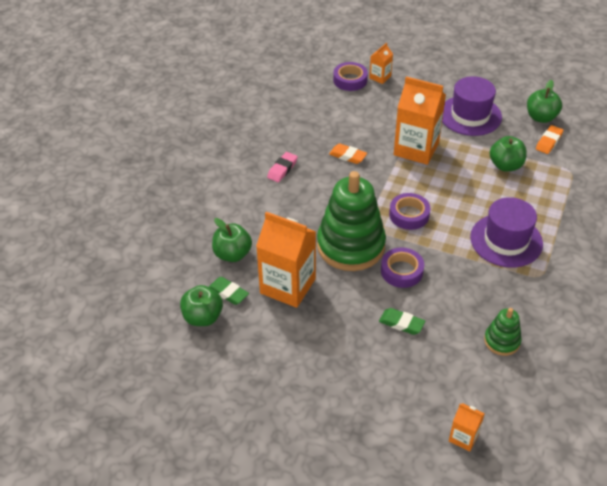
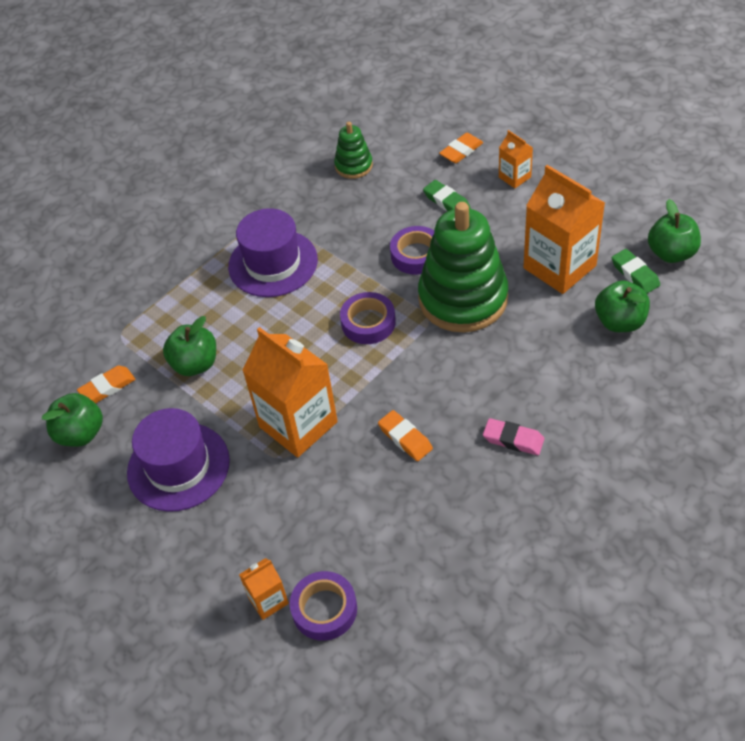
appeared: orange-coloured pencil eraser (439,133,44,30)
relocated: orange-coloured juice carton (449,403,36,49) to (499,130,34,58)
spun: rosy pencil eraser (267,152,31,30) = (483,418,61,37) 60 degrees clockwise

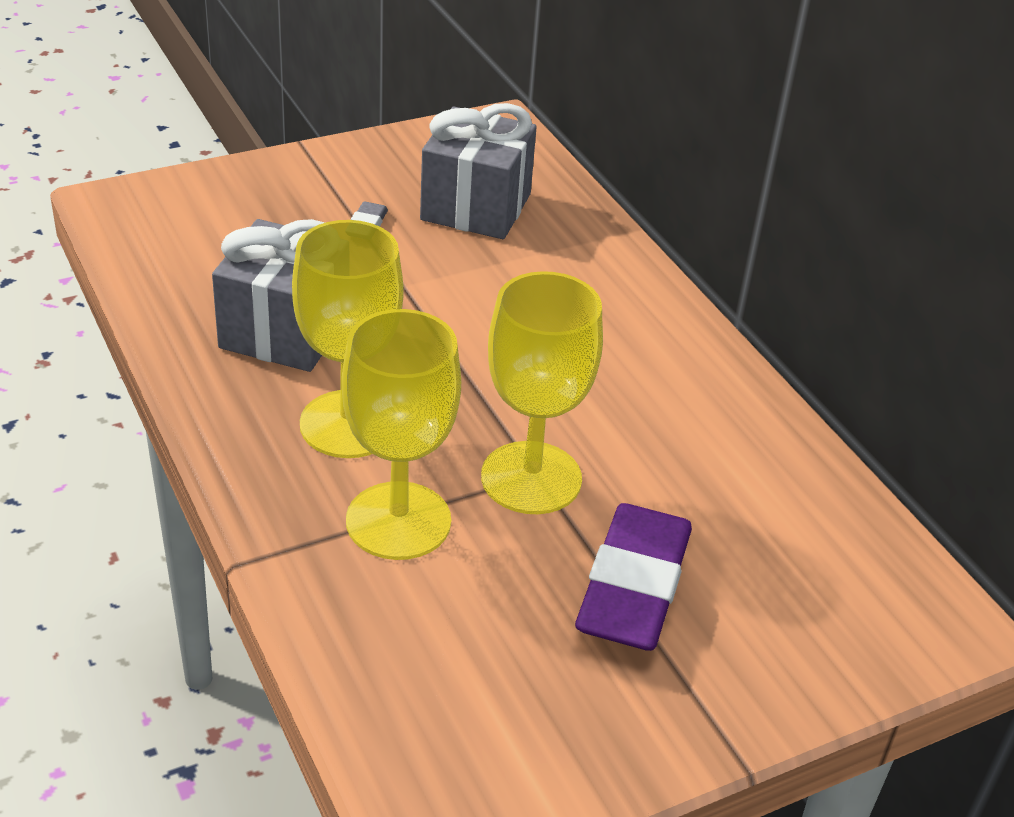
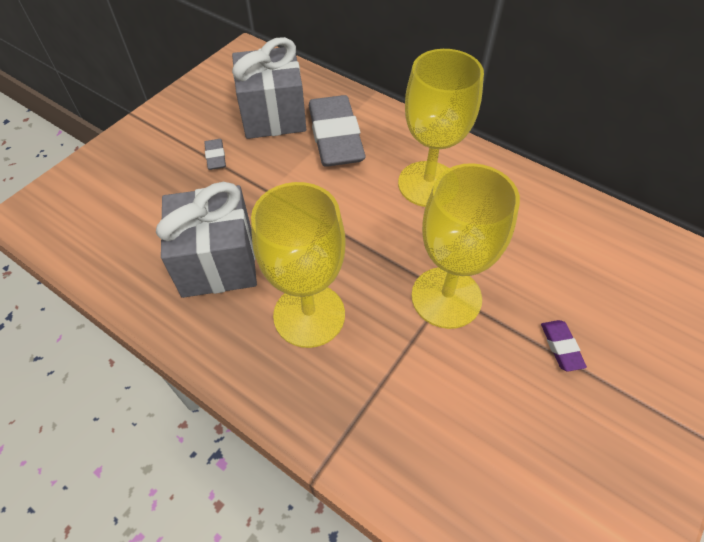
appeared: gray pencil eraser (309,95,57,72)
relocated: golden goblet (342,309,119,251) to (398,49,86,158)
size: royal purple pencil eraser (575,503,117,148) = (541,320,46,51) x0.42

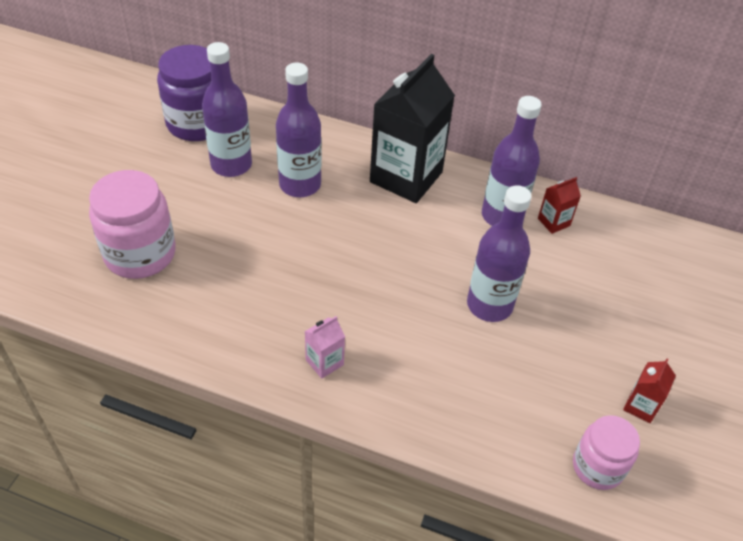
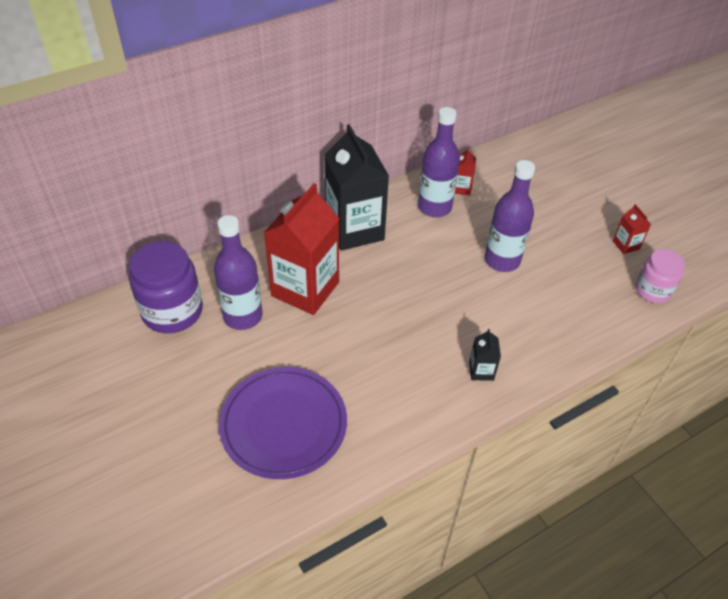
exchanged: rosy preserve jar (89,170,87,109) to royal purple plate (219,367,128,112); royal purple drink bottle (276,63,45,134) to red juice carton (263,183,77,132)
colour: rosy juice carton (304,316,41,63) to ebony juice carton (469,329,32,52)

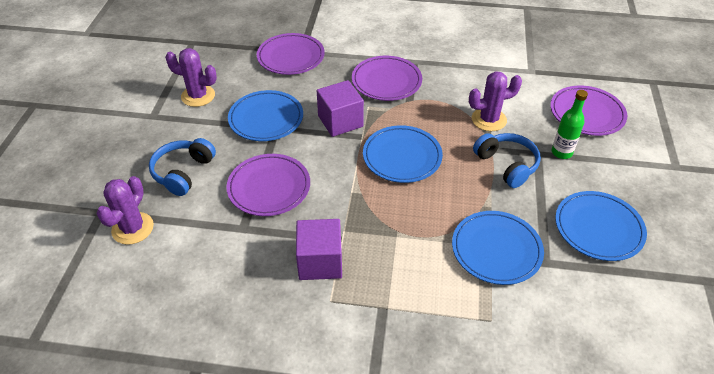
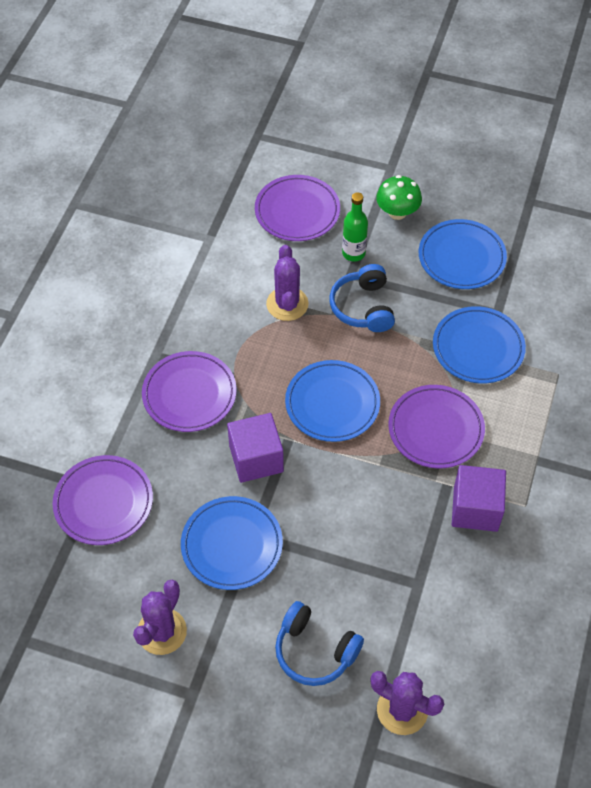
appeared: emerald fungus (376,175,46,45)
relocated: royal purple plate (226,154,84,62) to (388,385,97,84)
spun: cobalt headset (473,133,68,55) = (330,264,65,68) 75 degrees counterclockwise

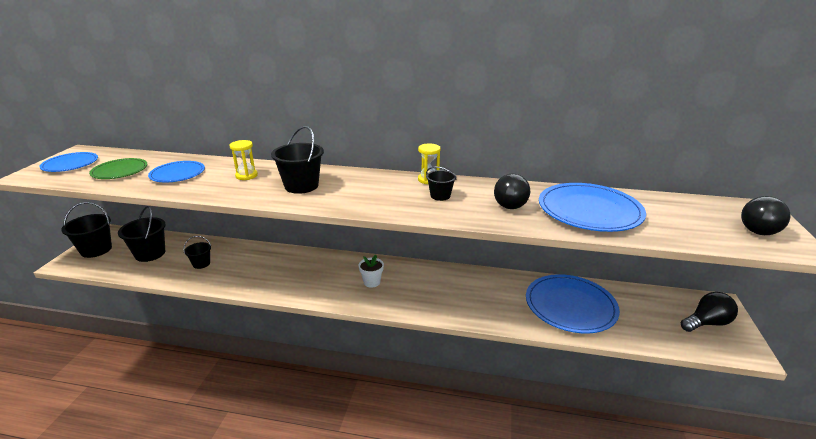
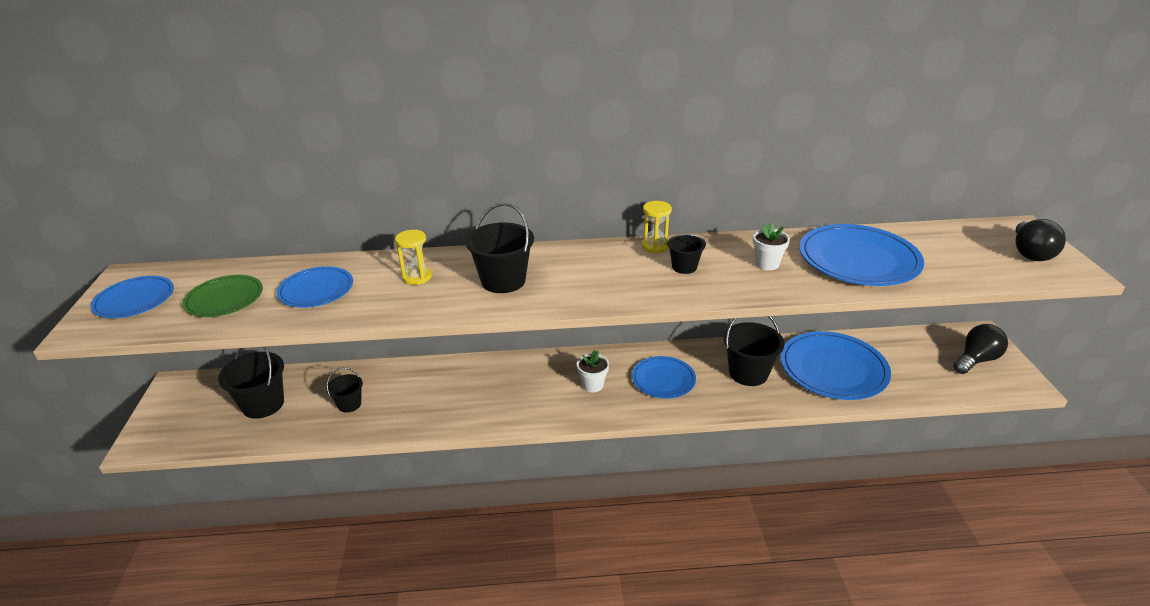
appeared: cobalt plate (632,356,64,43)
relocated: ebony sand bucket (61,202,51,56) to (723,316,62,70)
exchanged: ebony lightbulb (494,174,36,35) to white plant pot (753,222,37,48)

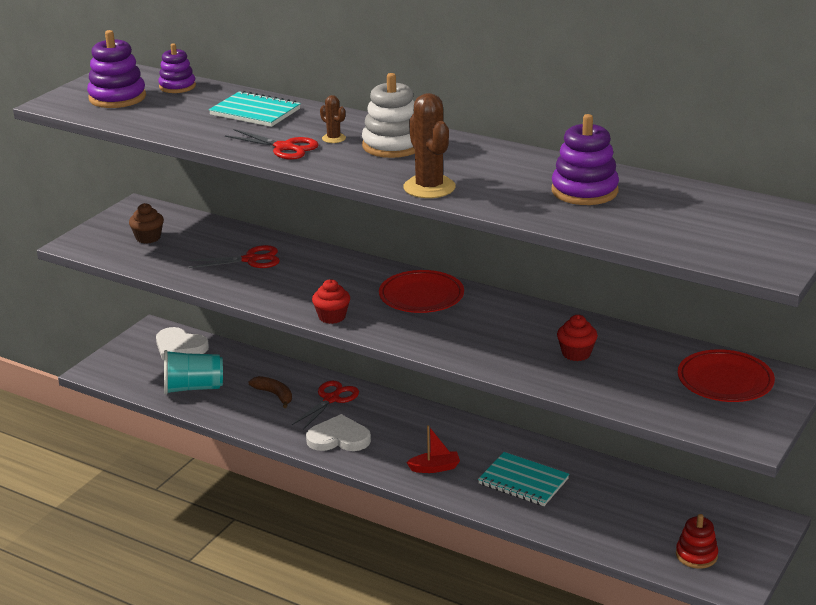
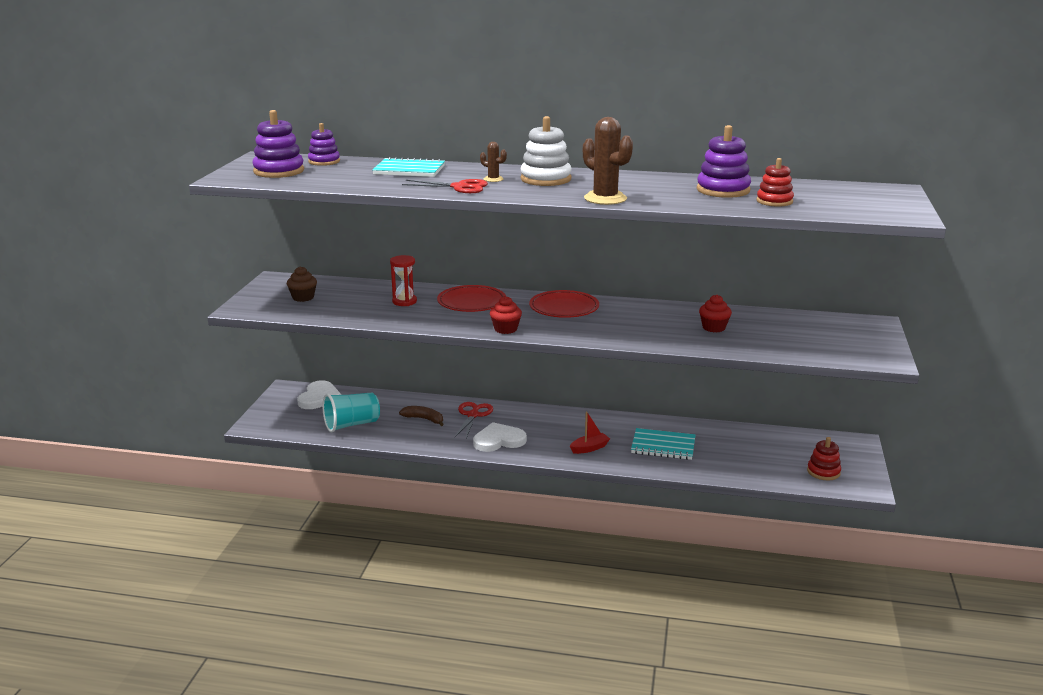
appeared: red stacking rings (756,158,38,49)
relocated: red plate (678,349,97,53) to (437,285,69,27)
exchanged: red shears (188,245,92,23) to red sandglass (390,255,27,51)
spun: white heart shape (156,327,53,33) = (297,380,44,29) 90 degrees counterclockwise

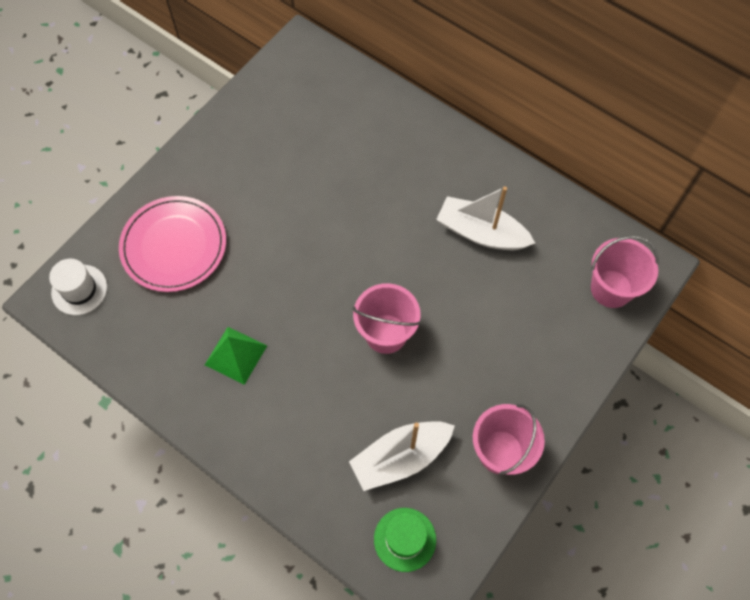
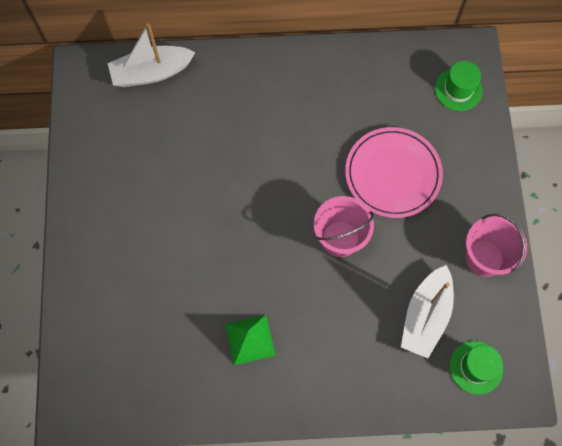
missing: white tall hat (49,259,58,56)
relocated: rosy plate (119,196,107,96) to (345,127,98,91); white toy boat (436,186,99,64) to (108,23,88,64)
exchanged: rosy sand bucket (591,236,68,72) to emerald tall hat (435,61,48,50)

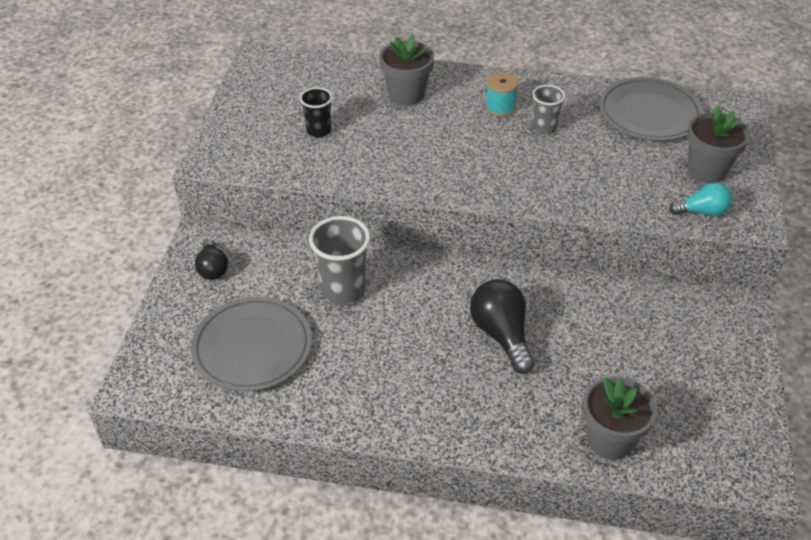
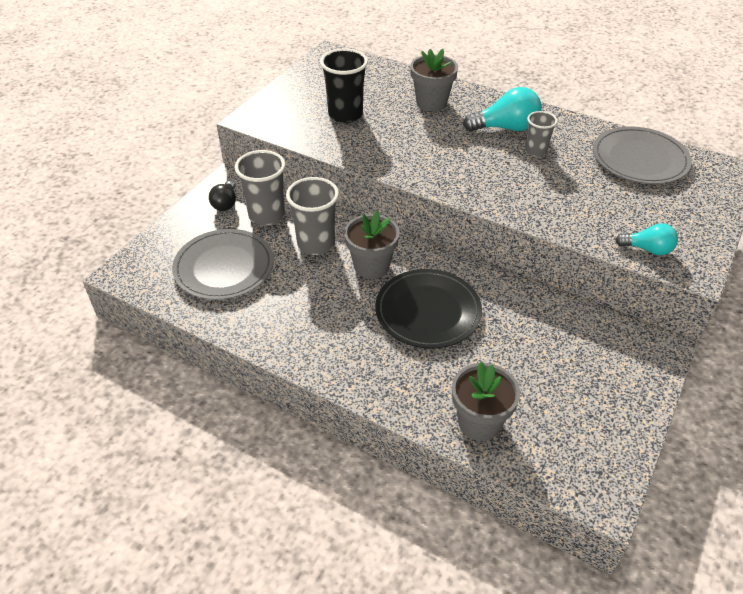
appeared: gray beaker (235,150,50,76)
relocated: gray plant pot (687,106,63,77) to (344,210,56,69)
exchanged: ebony lightbulb (470,279,65,95) to ebony plate (375,269,107,80); teal reel of thread (485,72,34,45) to teal lightbulb (463,87,79,45)
size: ebony beaker (300,87,33,51) = (320,49,48,74) x1.67

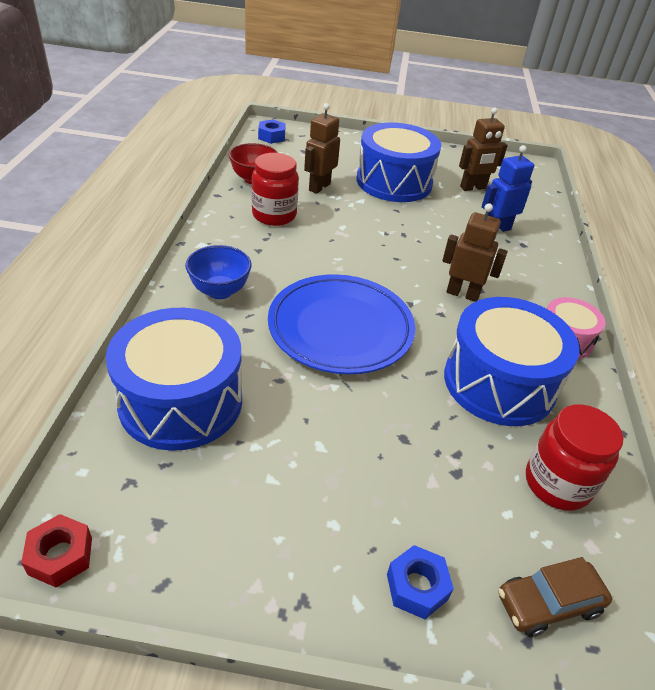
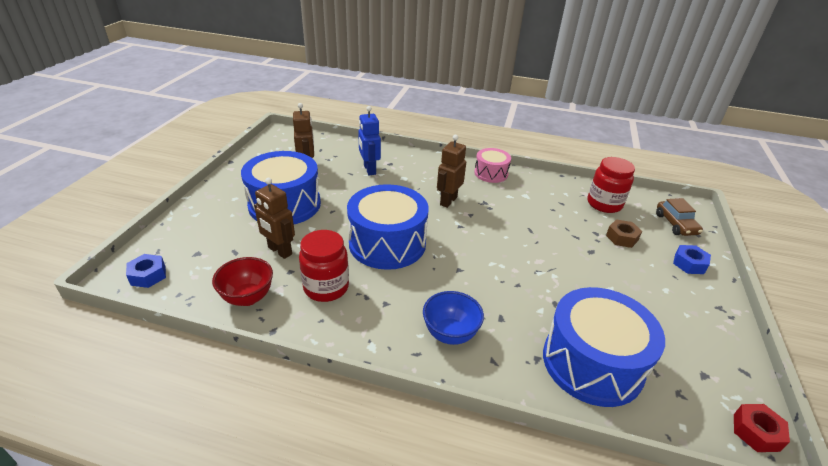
missing: cobalt plate (268,274,147,100)
appeared: dark brown nut (606,219,36,29)
relocated: cobalt drum (444,297,136,129) to (347,184,82,86)

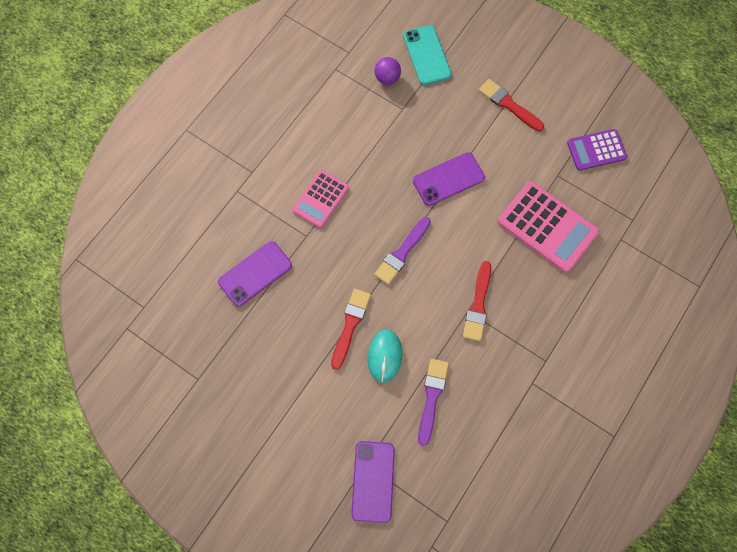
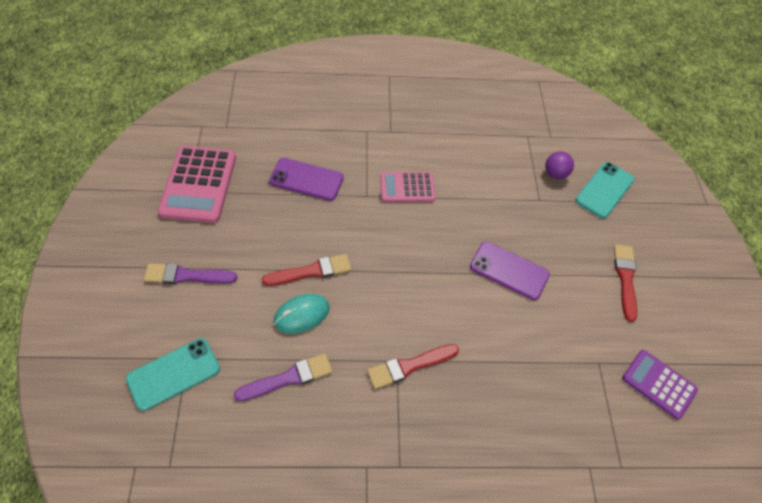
relocated: royal purple paint brush (374,217,57,68) to (144,263,93,21); rosy calculator (498,181,101,92) to (158,146,78,77)
colour: royal purple smartphone (351,441,44,82) to teal smartphone (126,338,94,73)

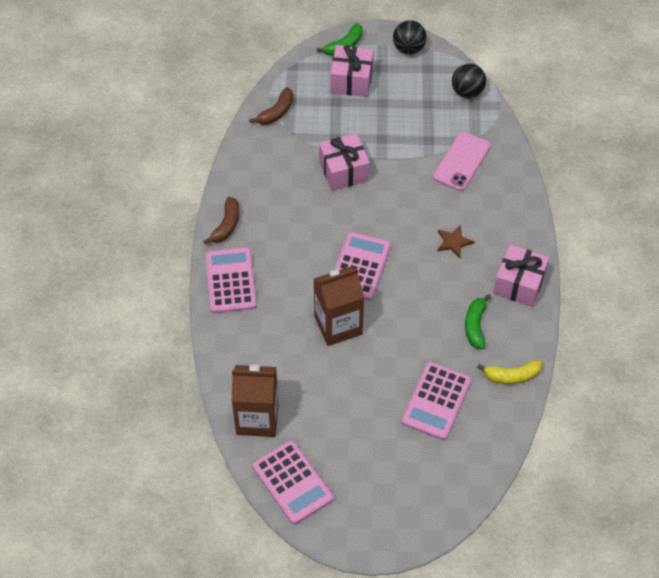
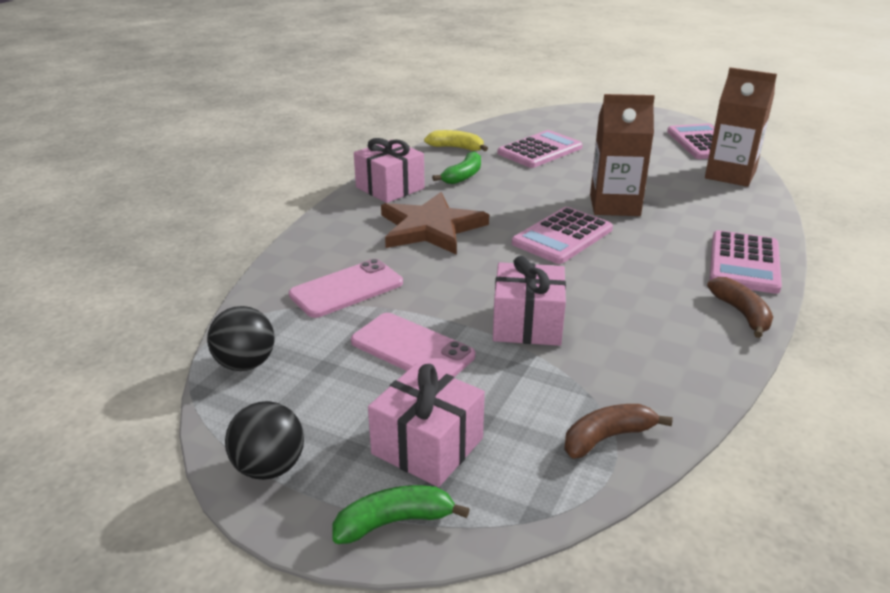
appeared: rosy smartphone (351,313,124,64)
spun: dark brown banana (204,197,35,47) = (707,277,66,61) 120 degrees clockwise
size: dark brown star (437,225,38,33) = (381,192,108,63) x2.19

